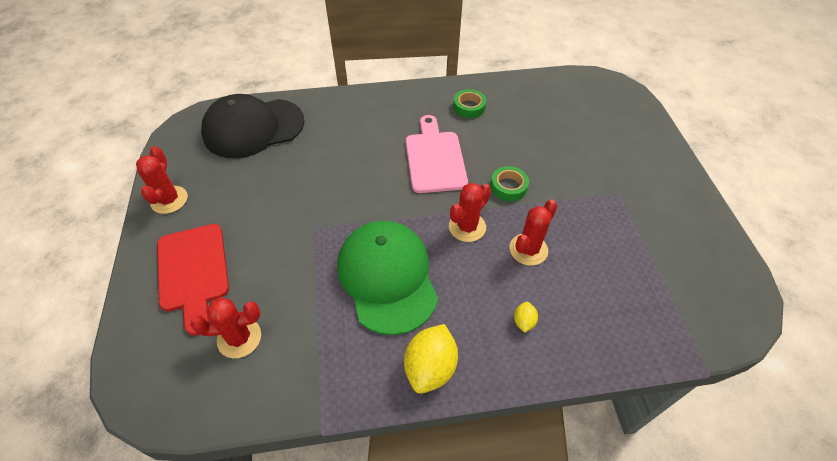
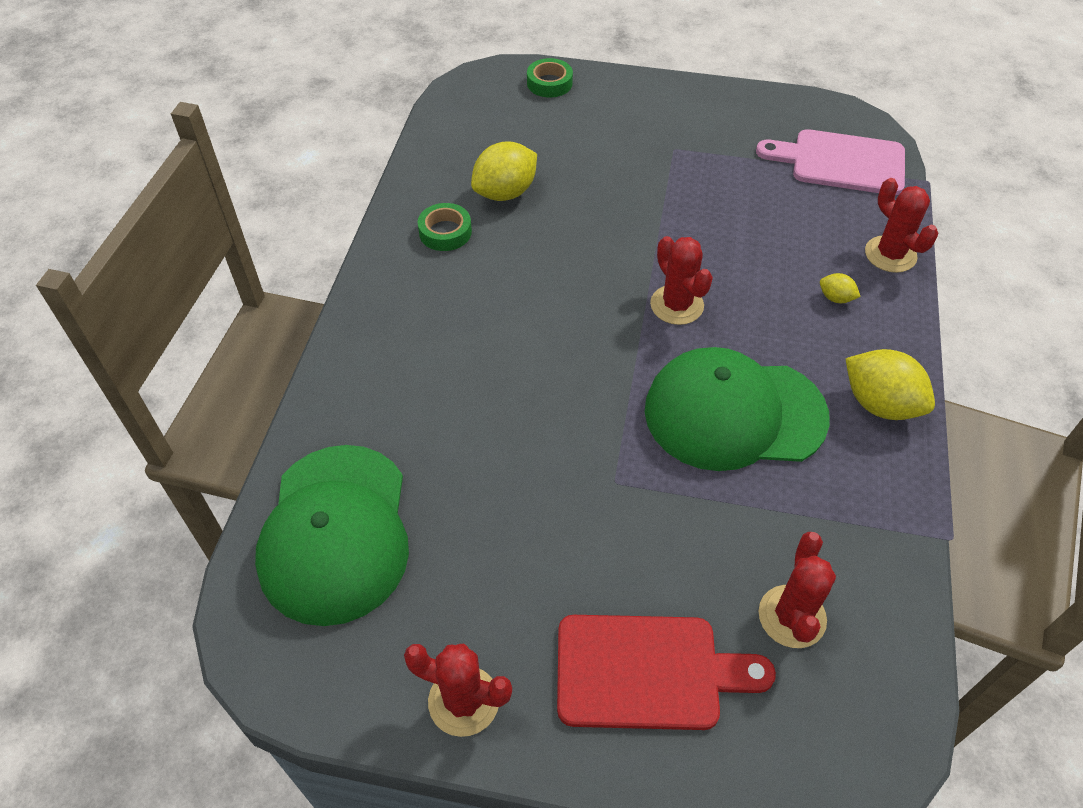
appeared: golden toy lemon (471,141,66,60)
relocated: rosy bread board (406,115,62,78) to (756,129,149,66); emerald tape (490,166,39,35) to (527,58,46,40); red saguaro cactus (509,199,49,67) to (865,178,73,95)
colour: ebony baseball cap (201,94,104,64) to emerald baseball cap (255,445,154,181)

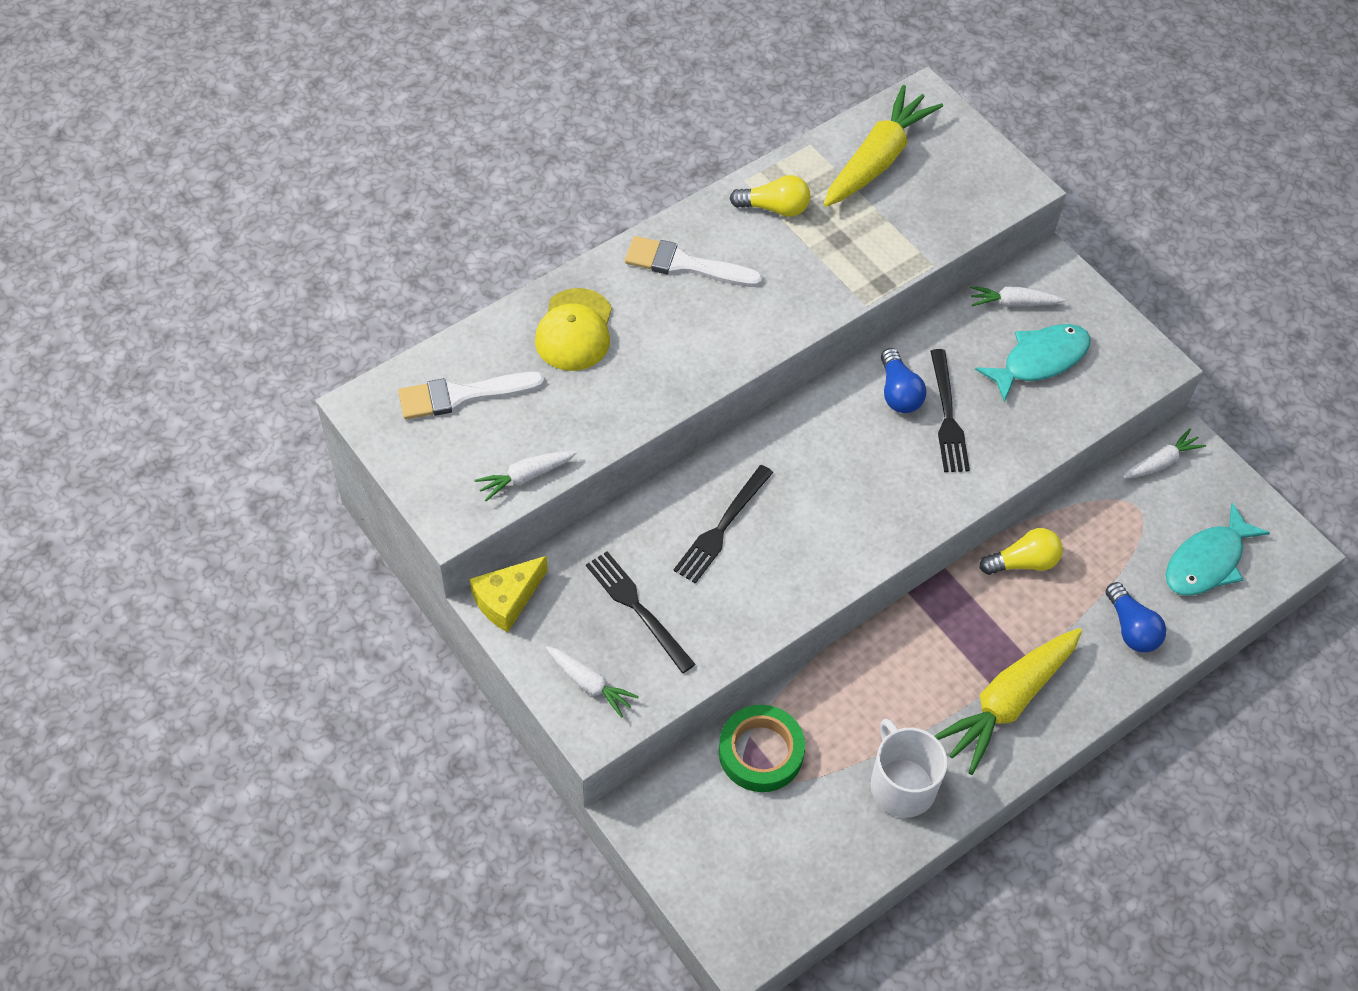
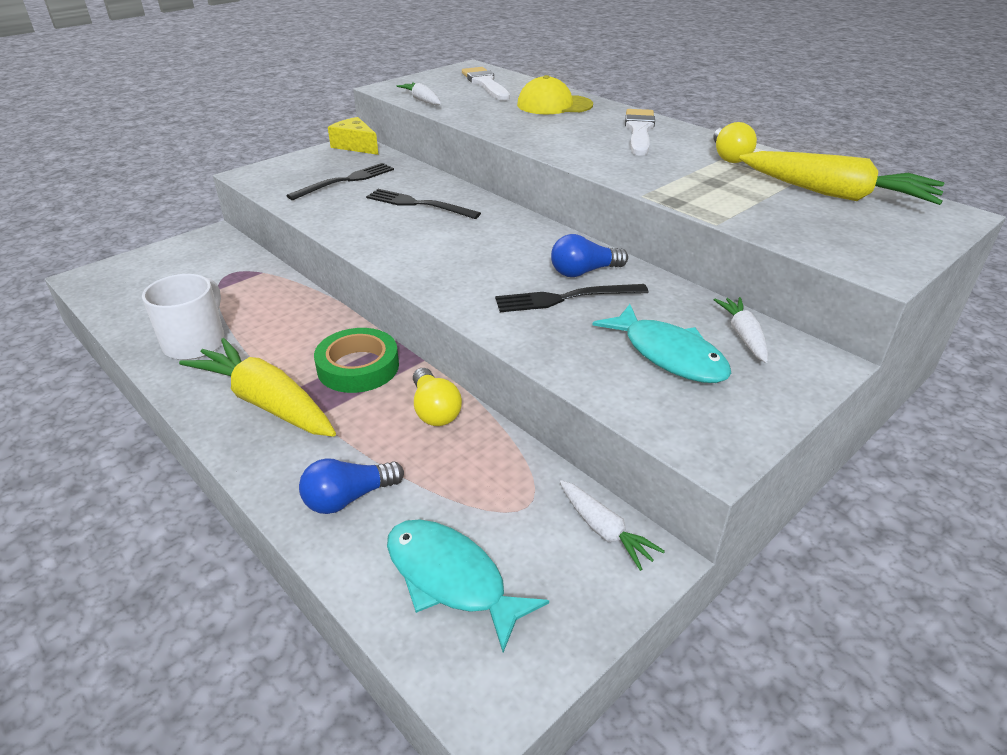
missing: white root vegetable (546,646,93,72)
relocated: emerald tape (719,705,86,87) to (314,328,85,65)
spun: white tea mug (870,719,78,99) = (142,274,83,86) 45 degrees counterclockwise

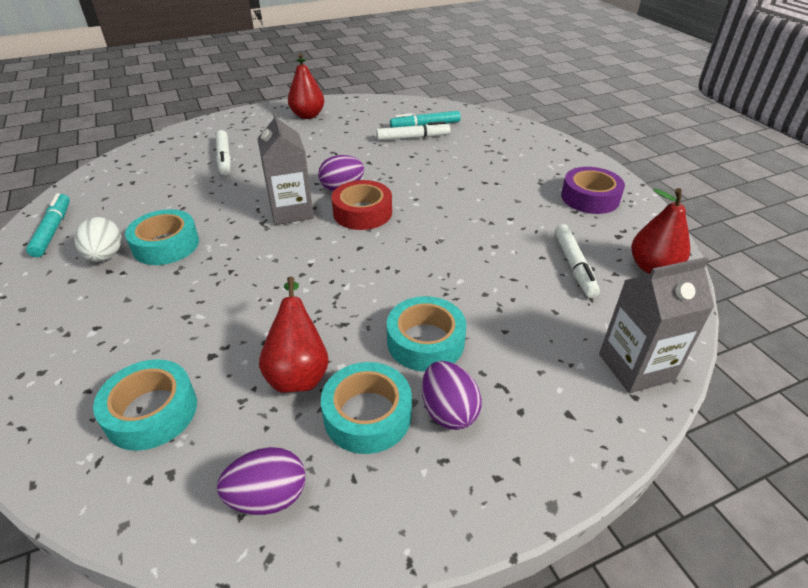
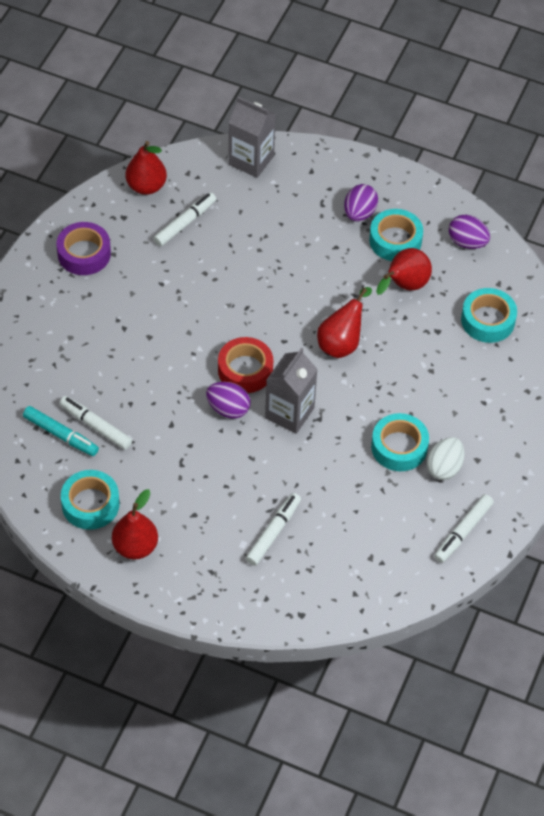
appeared: red pear (317,287,55,71)
relocated: teal tape (387,296,79,76) to (61,470,59,60)
colour: teal felt pen (26,193,44,64) to white felt pen (434,494,60,69)

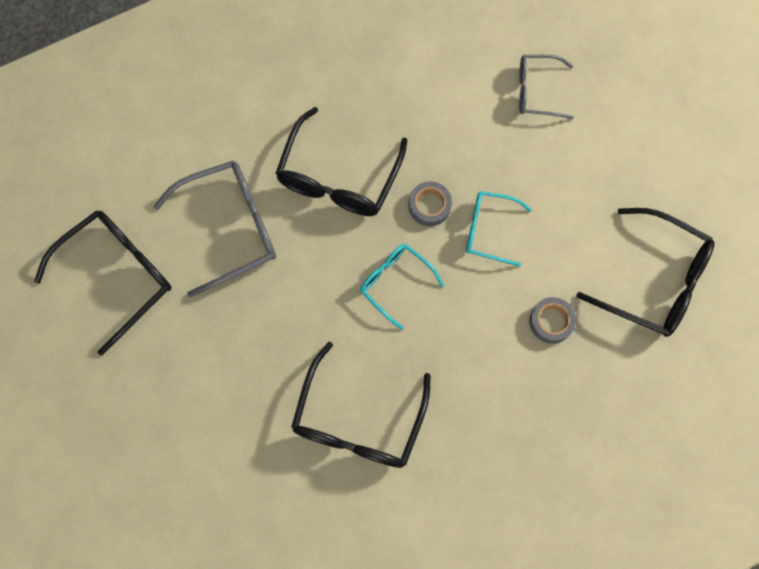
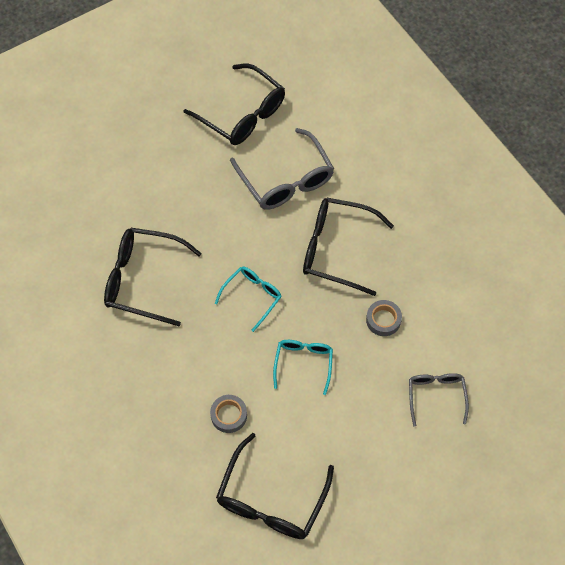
relocated: gray tape (409,181,43,45) to (366,300,36,36)

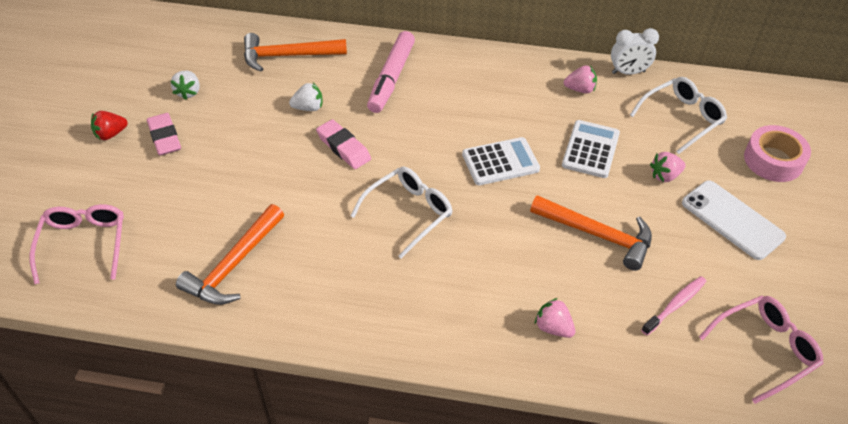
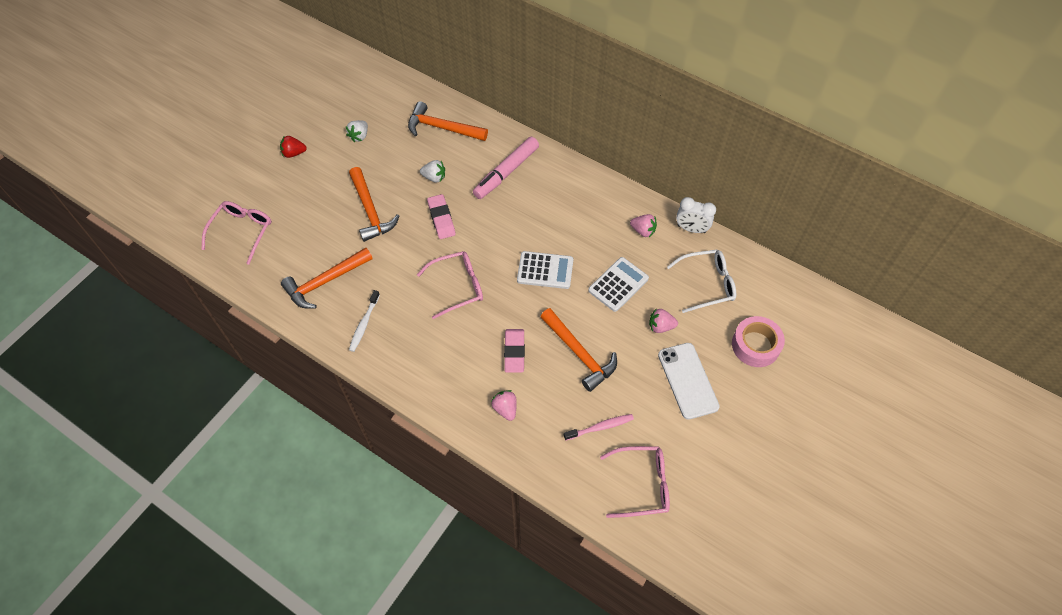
appeared: orange-coloured claw hammer (349,167,51,75); white tooth brush (349,290,31,62)
relocated: rosy pencil eraser (147,113,34,42) to (504,329,21,44)
colour: white glasses (351,167,101,92) to rosy glasses (417,251,66,68)

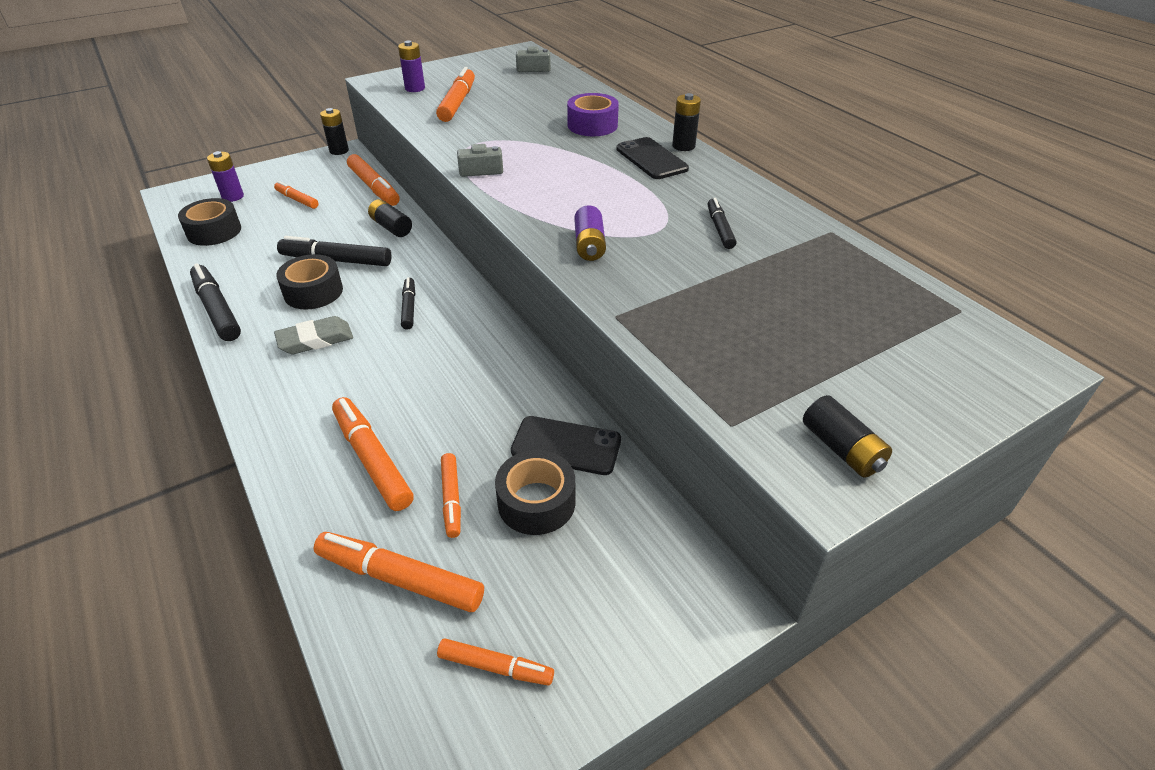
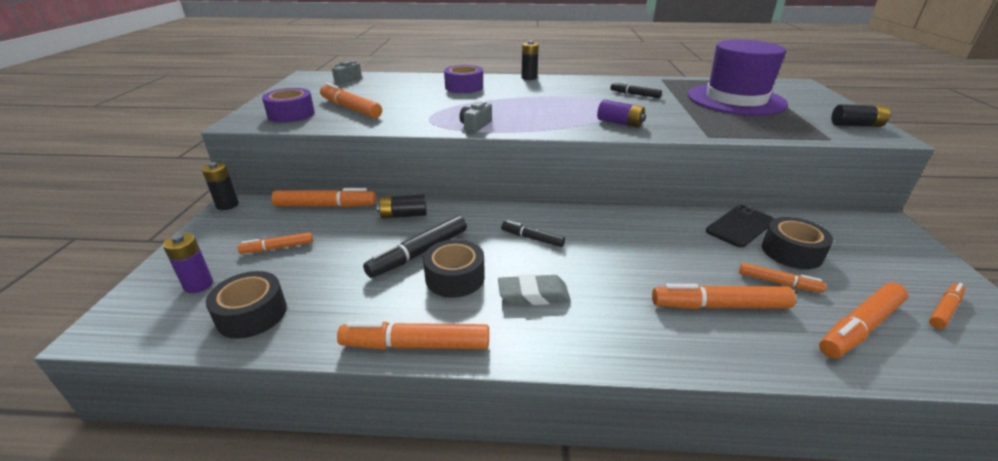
missing: ebony smartphone (616,137,73,42)
appeared: royal purple tall hat (688,40,100,76)
exchanged: royal purple power cell (398,41,27,51) to royal purple tape (262,88,53,34)
colour: ebony felt pen (190,263,51,78) to orange-coloured felt pen (337,321,152,28)
spun: gray pencil eraser (274,316,79,38) = (498,274,73,31) 75 degrees clockwise

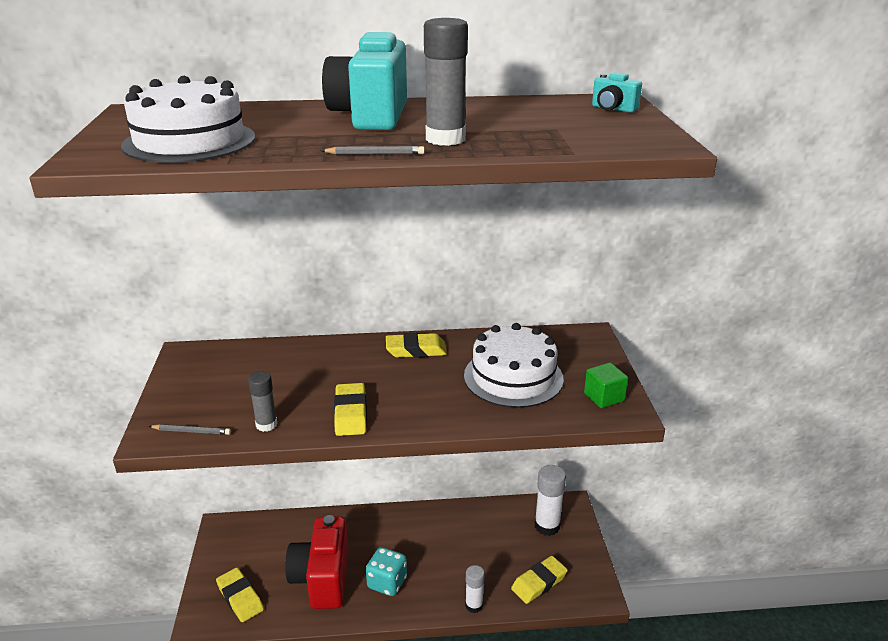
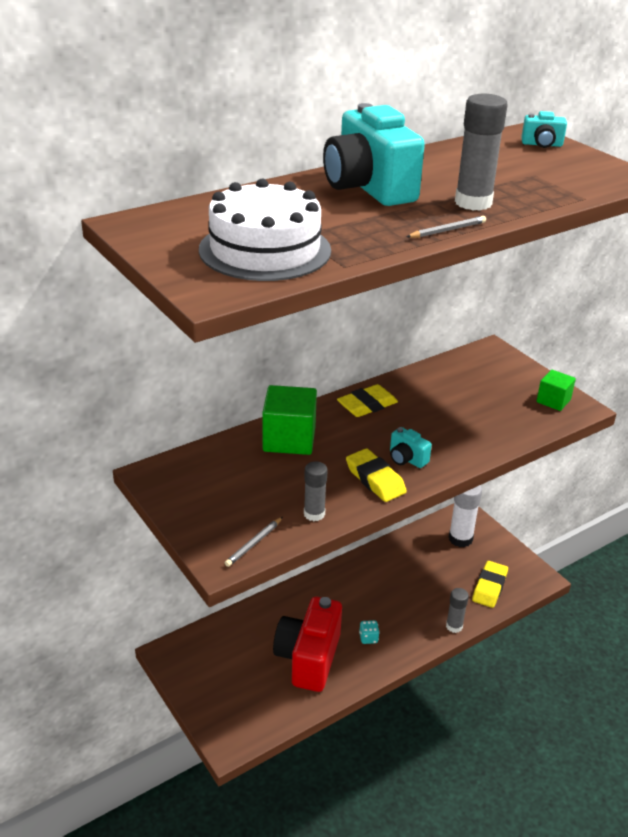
missing: golden pencil eraser (216,568,48,54); white cake (464,323,100,85)
appeared: emerald block (262,385,55,70); teal photo camera (390,427,42,41)
colour: white glue (465,565,20,48) to gray glue (446,588,23,45)
spun: gray lead pencil (148,424,83,11) = (225,517,58,50) 150 degrees clockwise; red photo camera (285,515,63,94) = (273,597,69,95) 45 degrees clockwise
size: teal dice (366,547,41,49) = (359,620,21,24) x0.54

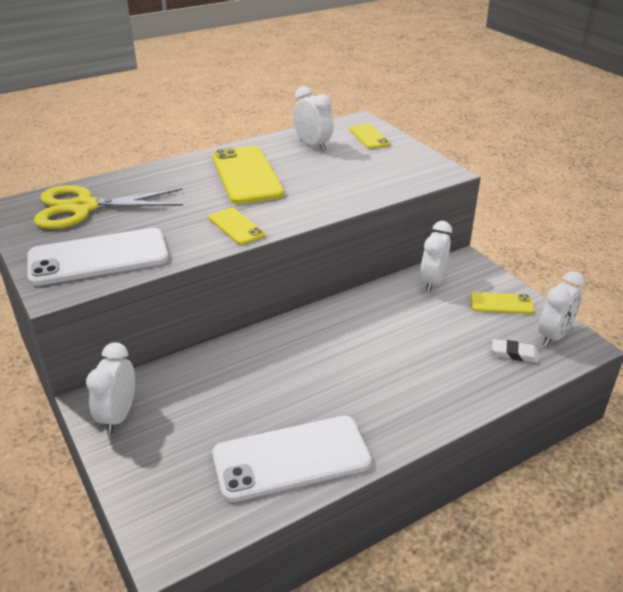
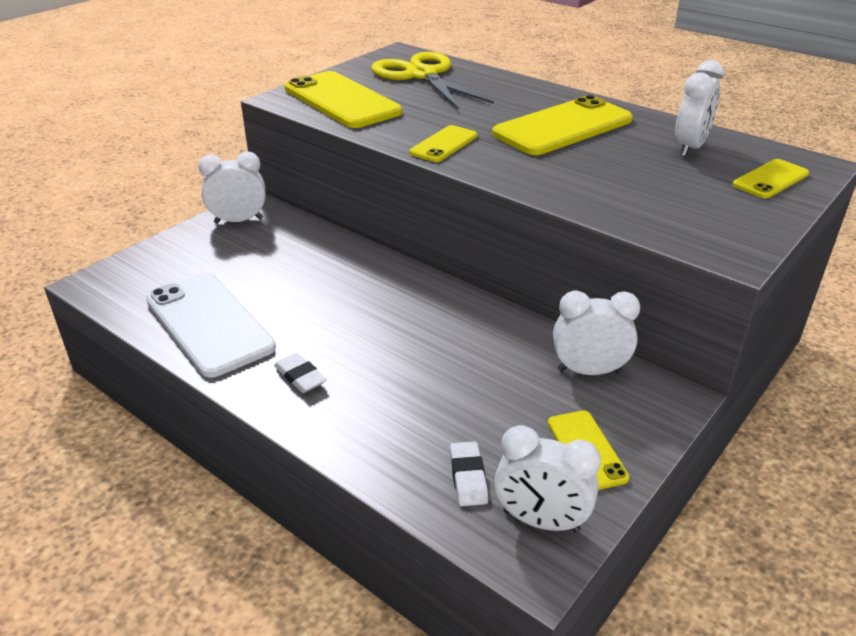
appeared: white pencil eraser (274,353,53,40)
colour: white smartphone (27,228,142,58) to golden smartphone (285,71,117,57)

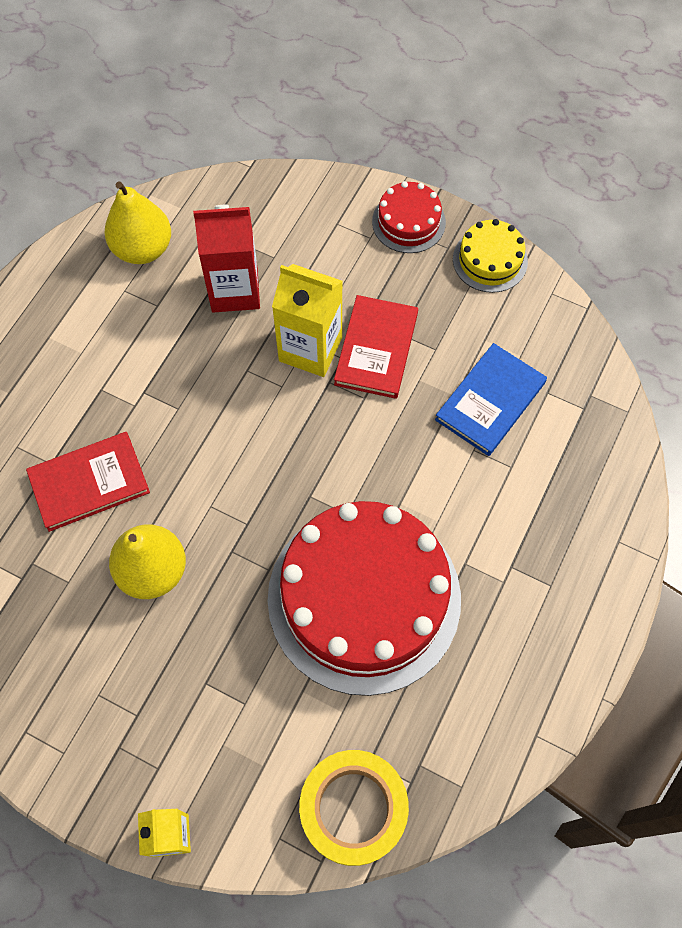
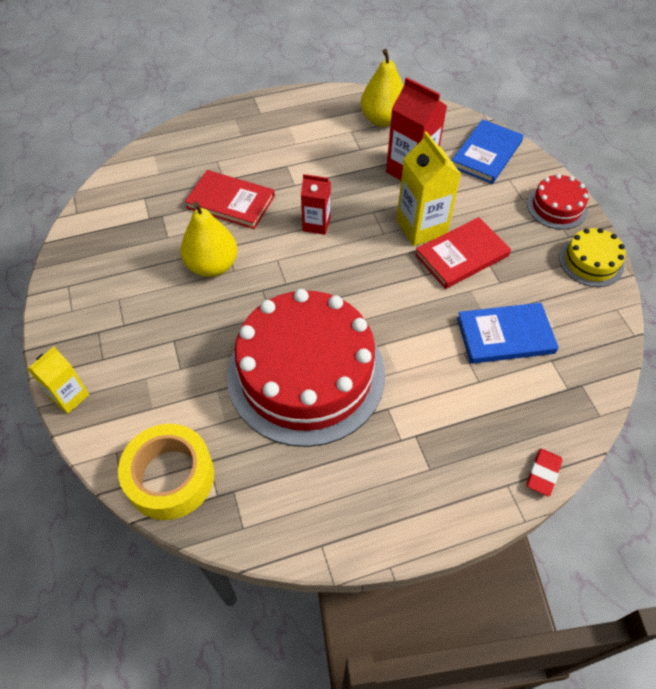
appeared: red juice carton (301,174,30,61); cobalt hardcover (452,119,72,65); red pencil eraser (527,448,35,49)

